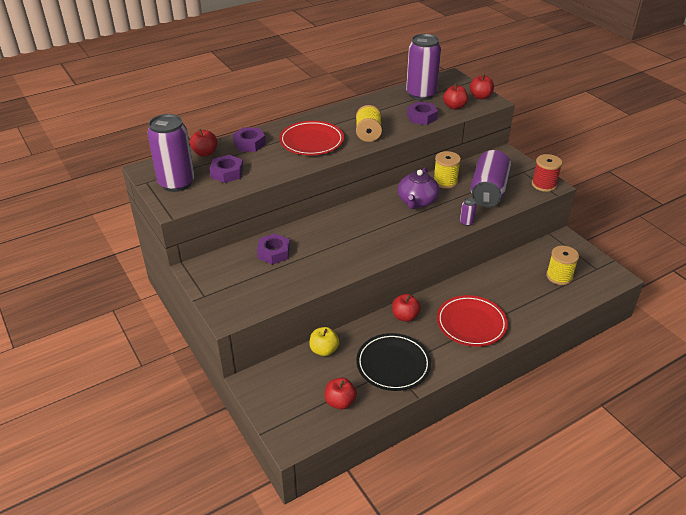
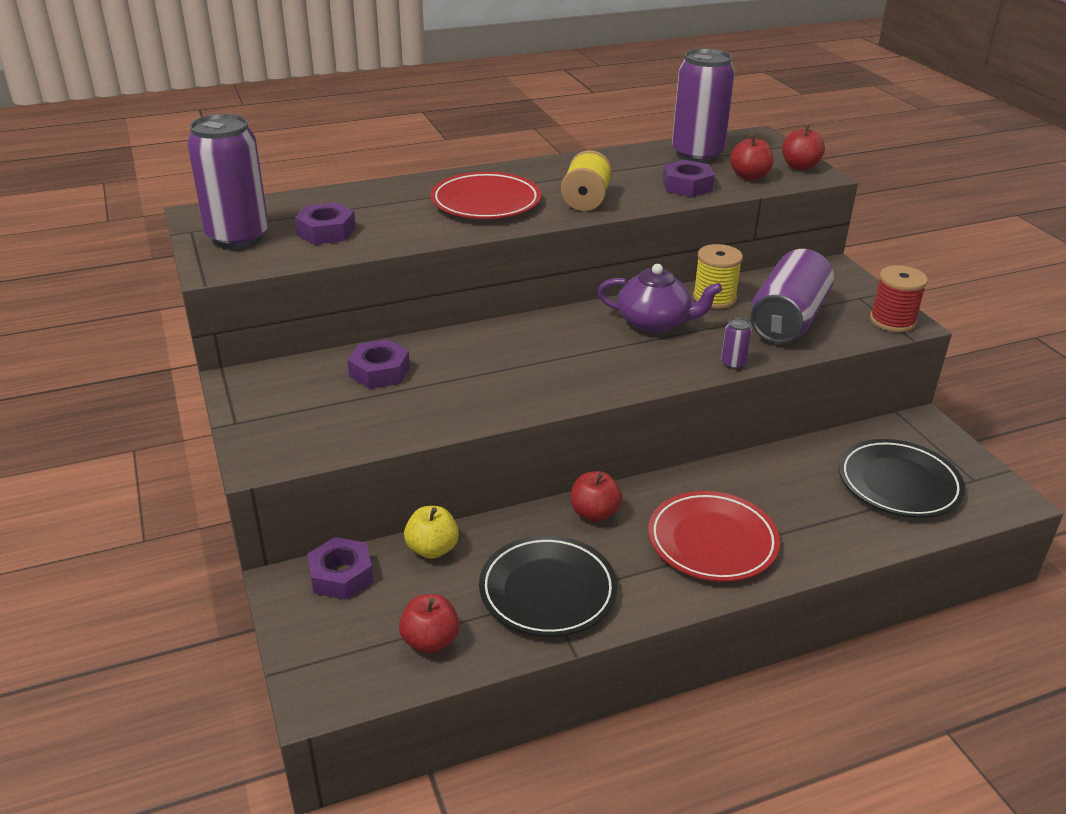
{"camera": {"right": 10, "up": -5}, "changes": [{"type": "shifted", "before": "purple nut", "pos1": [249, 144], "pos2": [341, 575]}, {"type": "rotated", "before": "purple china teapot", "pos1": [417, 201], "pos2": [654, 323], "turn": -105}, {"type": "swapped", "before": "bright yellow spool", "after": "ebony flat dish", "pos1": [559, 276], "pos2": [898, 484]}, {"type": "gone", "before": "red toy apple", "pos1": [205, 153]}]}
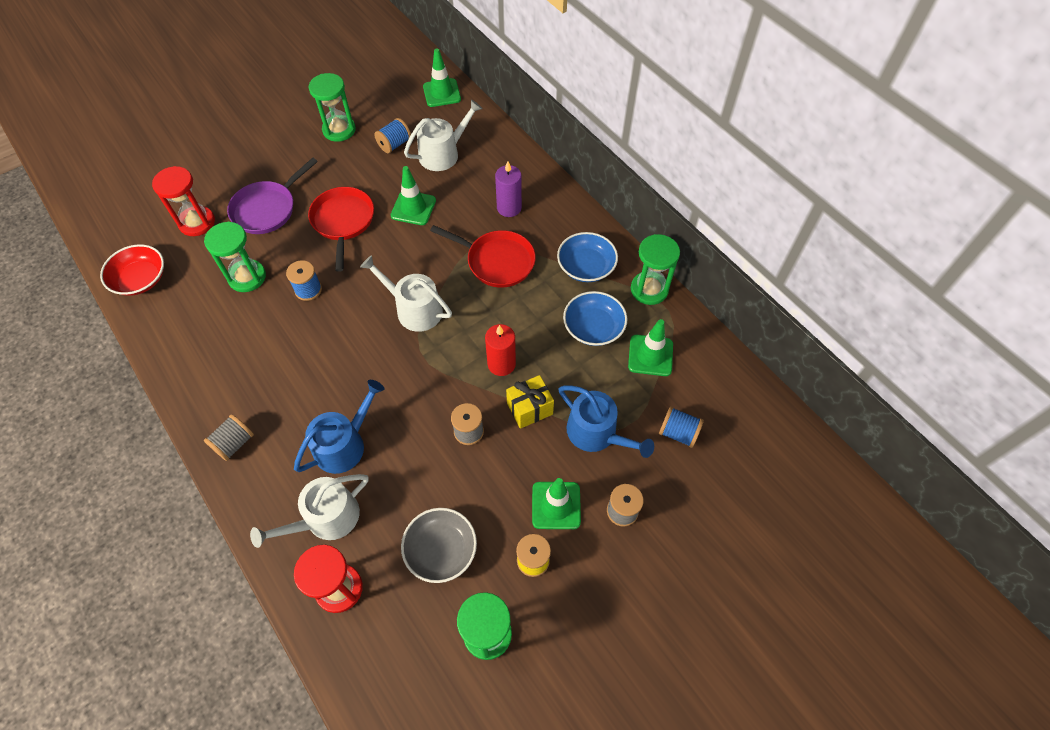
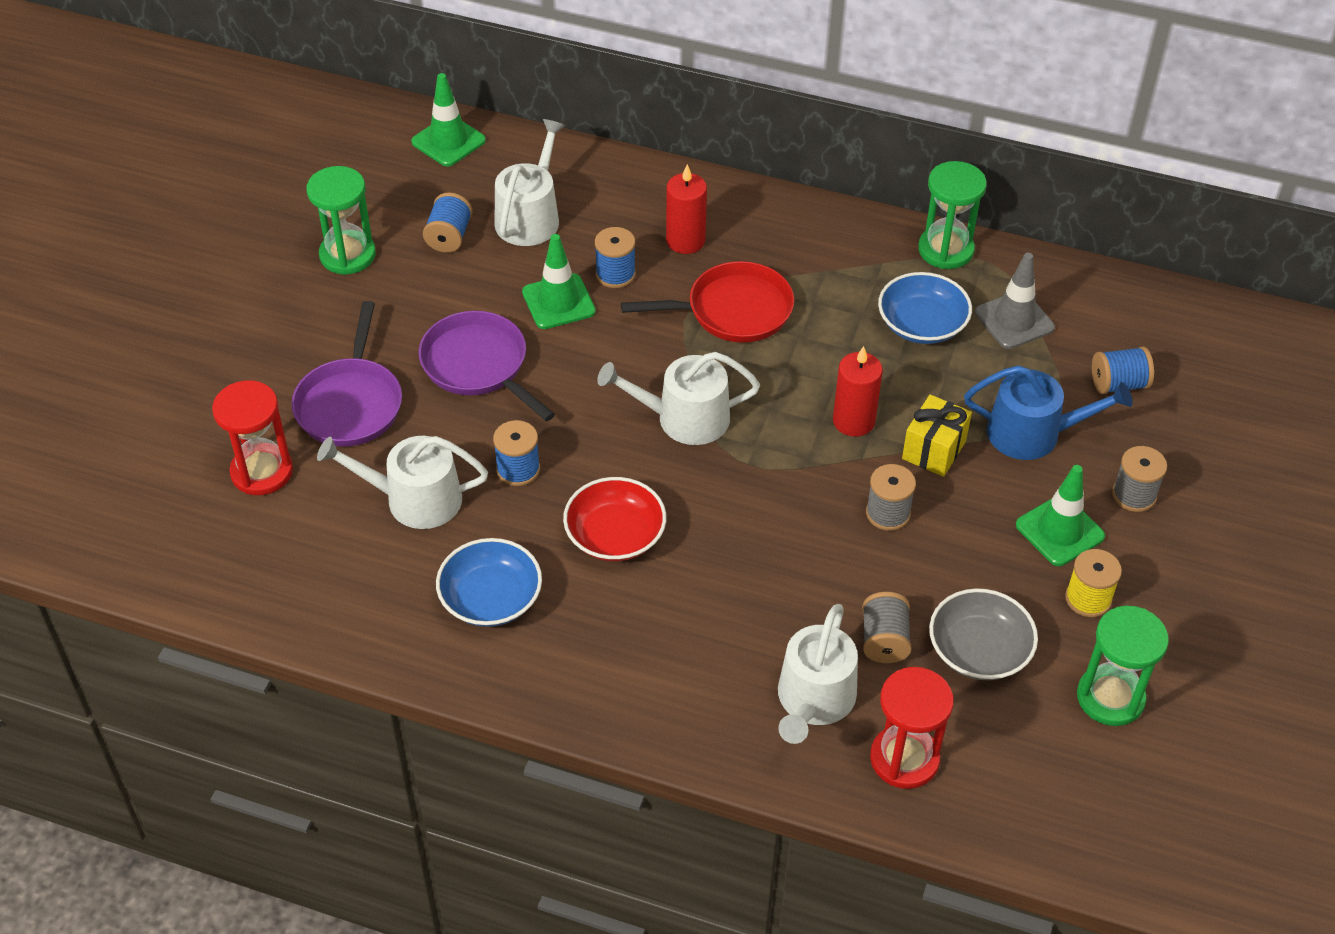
{"camera": {"right": -35, "up": -10}, "changes": [{"type": "swapped", "before": "emerald sand timer", "after": "pure white watering can", "pos1": [247, 277], "pos2": [414, 499]}, {"type": "repainted", "before": "red skillet", "after": "purple skillet", "pos1": [343, 222], "pos2": [478, 365]}, {"type": "shifted", "before": "royal blue serving bowl", "pos1": [586, 266], "pos2": [491, 598]}, {"type": "shifted", "before": "red serving bowl", "pos1": [140, 279], "pos2": [615, 535]}, {"type": "new", "after": "royal blue spool", "pos2": [615, 274]}, {"type": "repainted", "before": "purple pillar candle", "after": "red pillar candle", "pos1": [509, 208], "pos2": [685, 241]}, {"type": "shifted", "before": "ash-grey spool", "pos1": [234, 443], "pos2": [884, 640]}, {"type": "repainted", "before": "emerald safety cone", "after": "ash-grey safety cone", "pos1": [650, 355], "pos2": [1014, 320]}, {"type": "gone", "before": "royal blue watering can", "pos1": [344, 444]}]}
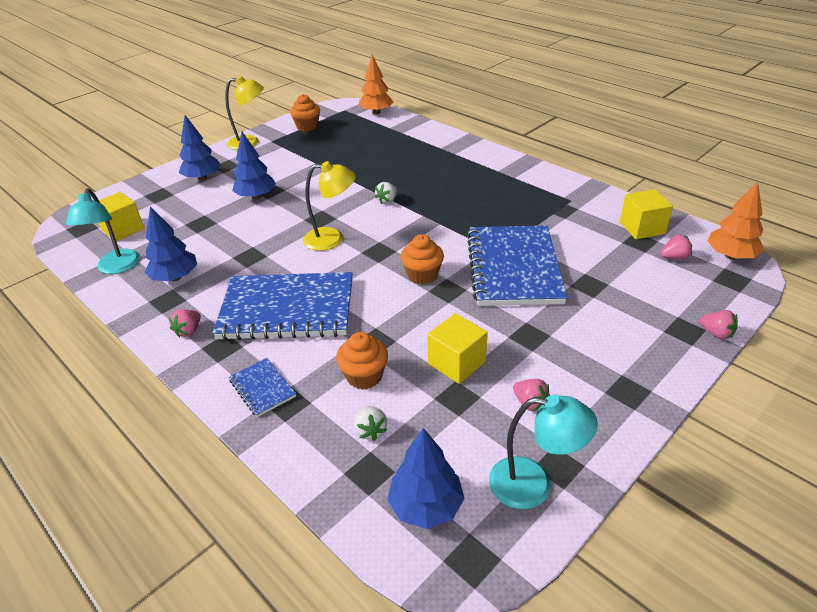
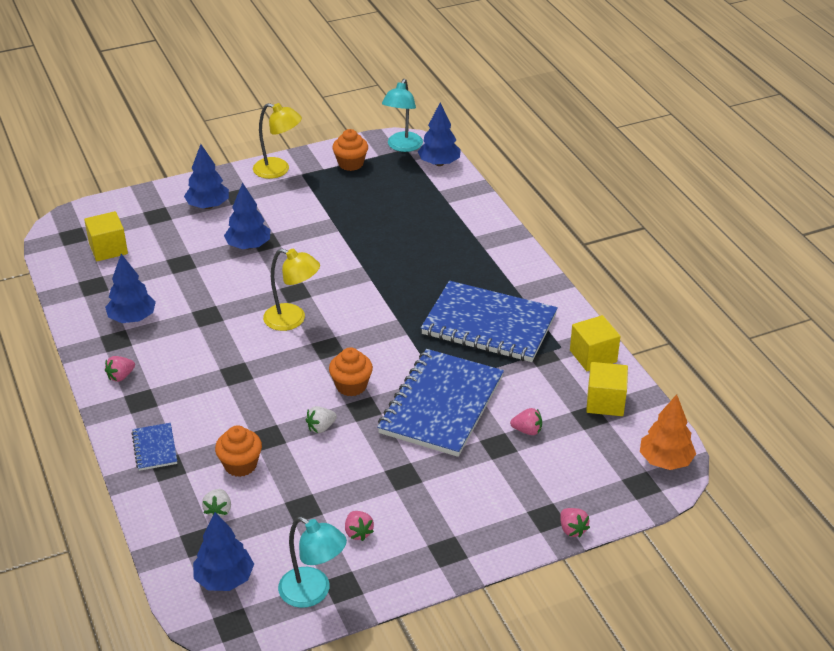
{"camera": {"right": 20, "up": 0}, "changes": [{"type": "shifted", "before": "pure white berry", "pos1": [387, 201], "pos2": [321, 427]}, {"type": "shifted", "before": "teal reading lamp", "pos1": [116, 267], "pos2": [402, 146]}, {"type": "repainted", "before": "bright orange toy tree", "after": "royal blue toy tree", "pos1": [376, 112], "pos2": [439, 163]}, {"type": "shifted", "before": "royal blue notebook", "pos1": [287, 309], "pos2": [489, 325]}, {"type": "shifted", "before": "rosy berry", "pos1": [674, 257], "pos2": [527, 430]}, {"type": "shifted", "before": "bright yellow block", "pos1": [456, 363], "pos2": [593, 356]}]}
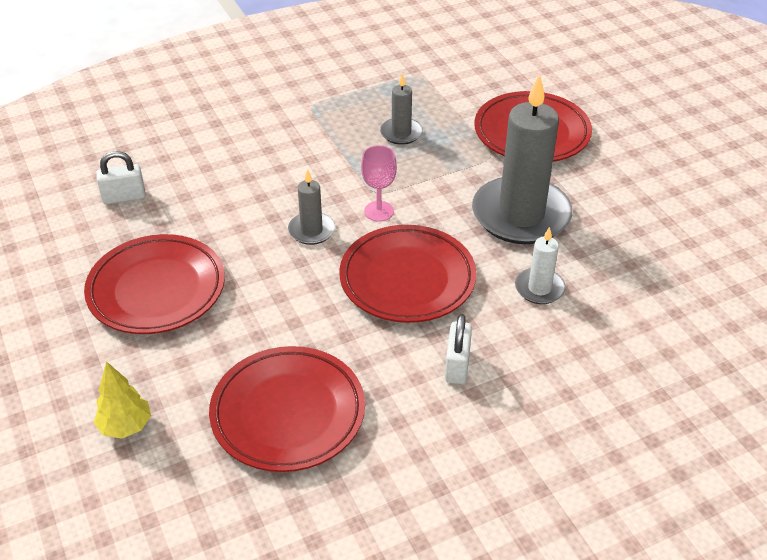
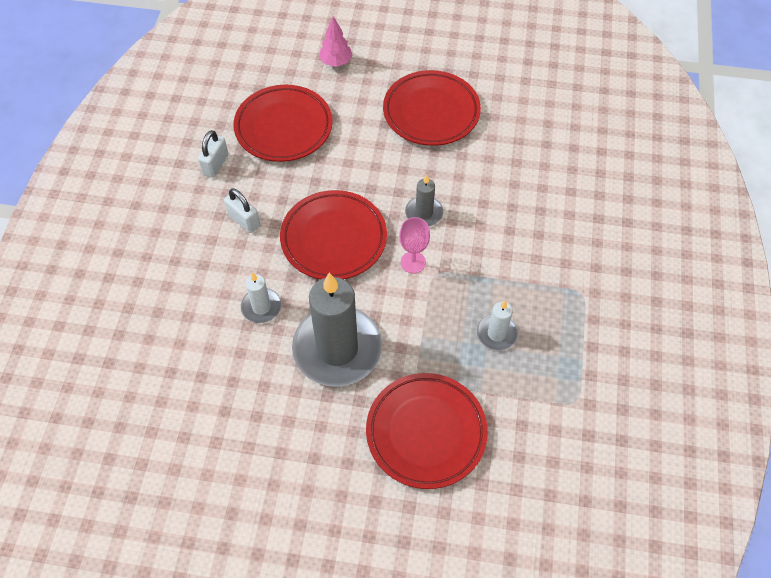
{"camera": {"right": 125, "up": 15}, "changes": [{"type": "shifted", "before": "pure white small lock", "pos1": [124, 197], "pos2": [215, 164]}, {"type": "repainted", "before": "bright yellow toy tree", "after": "rosy toy tree", "pos1": [126, 426], "pos2": [336, 62]}, {"type": "repainted", "before": "ash-grey pillar candle", "after": "pure white pillar candle", "pos1": [401, 133], "pos2": [496, 333]}]}
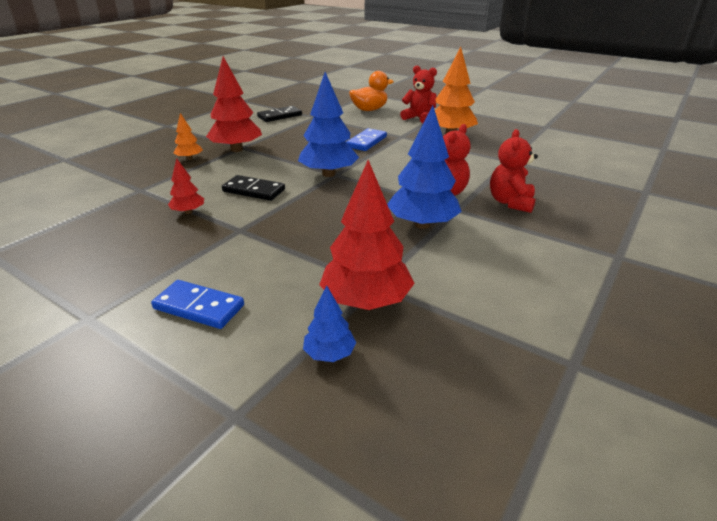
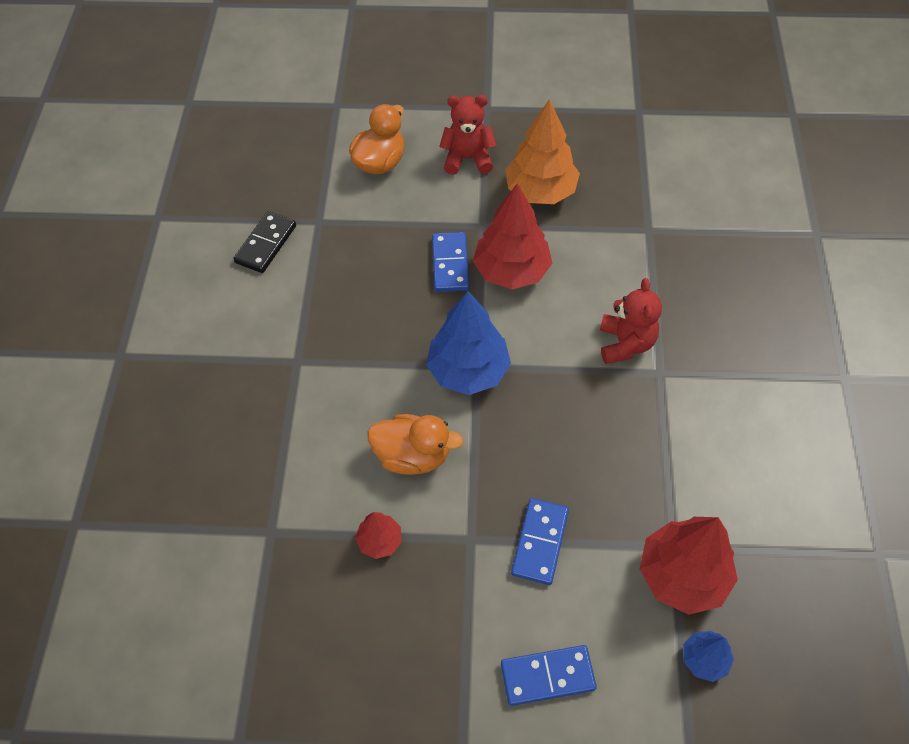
{"camera": {"right": -30, "up": 25}, "changes": [{"type": "swapped", "before": "ebony domino piece", "after": "bright orange duck", "pos1": [254, 190], "pos2": [413, 455]}, {"type": "shifted", "before": "red toy tree", "pos1": [237, 149], "pos2": [511, 271]}, {"type": "new", "after": "royal blue domino piece", "pos2": [540, 542]}, {"type": "gone", "before": "bright orange toy tree", "pos1": [189, 158]}, {"type": "gone", "before": "royal blue toy tree", "pos1": [422, 224]}, {"type": "gone", "before": "red teddy", "pos1": [510, 202]}]}
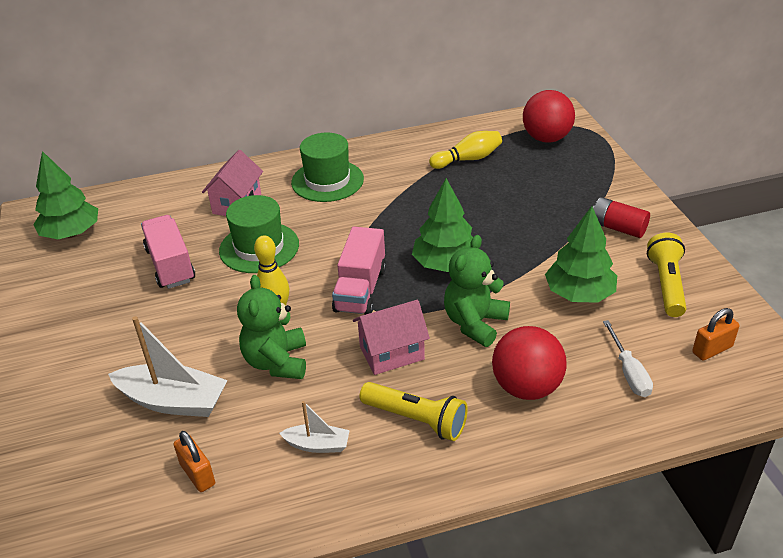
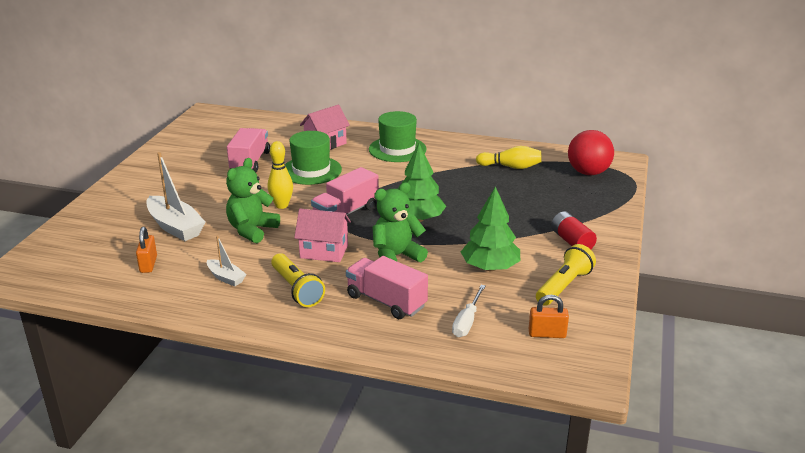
{"camera": {"right": 30, "up": -10}, "changes": [{"type": "swapped", "before": "red sphere", "after": "rosy lorry", "pos1": [526, 387], "pos2": [386, 301]}, {"type": "gone", "before": "emerald toy tree", "pos1": [71, 233]}]}
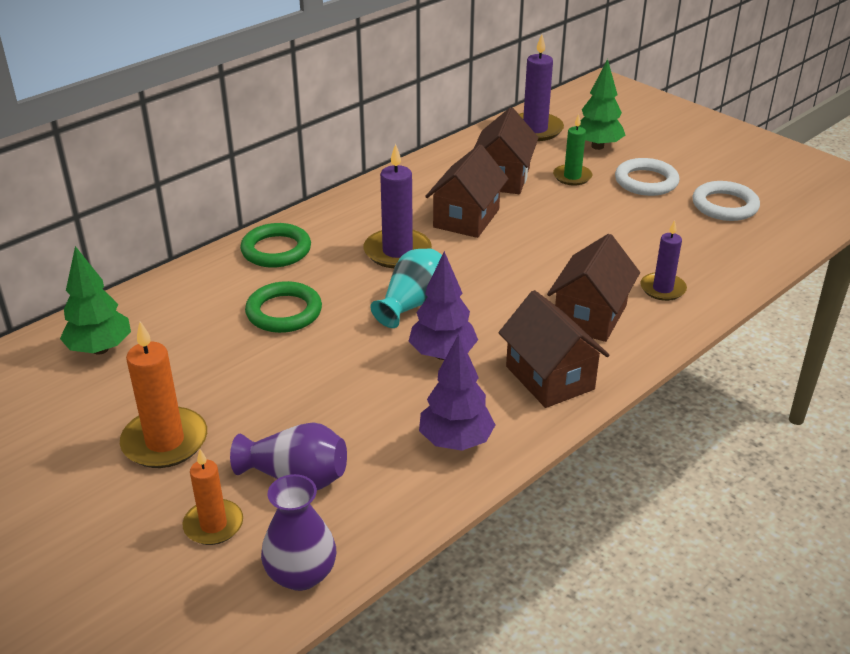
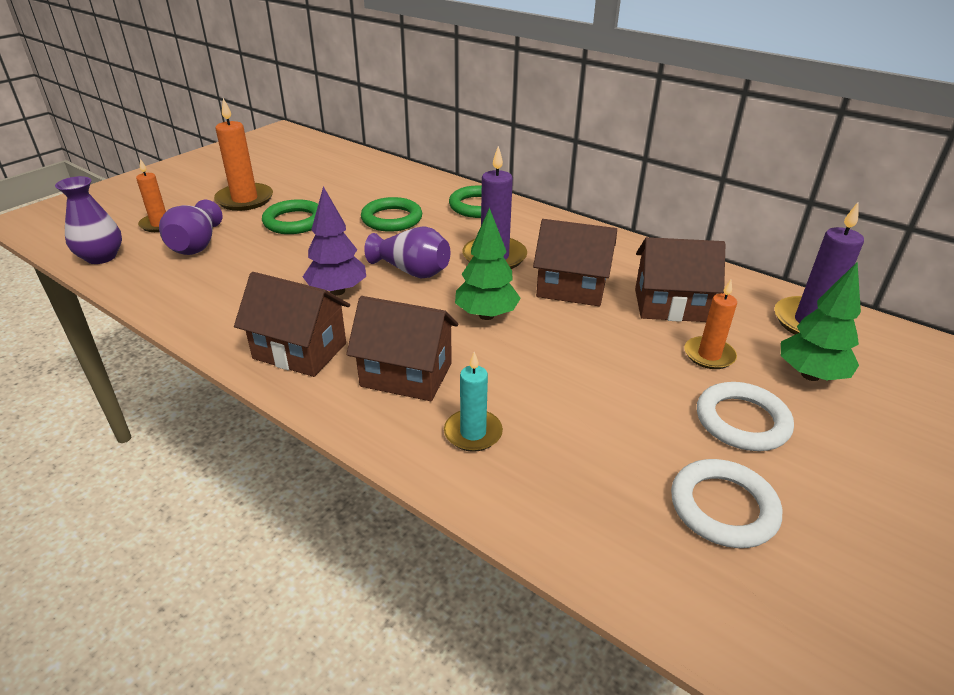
{"camera": {"right": 80, "up": 0}, "changes": [{"type": "rotated", "before": "dark brown house", "pos1": [549, 378], "pos2": [300, 351], "turn": 60}, {"type": "new", "after": "emerald hoop", "pos2": [294, 221]}, {"type": "repainted", "before": "teal vase", "after": "purple vase", "pos1": [412, 304], "pos2": [412, 271]}, {"type": "repainted", "before": "purple pillar candle", "after": "teal pillar candle", "pos1": [662, 289], "pos2": [473, 433]}, {"type": "shifted", "before": "emerald toy tree", "pos1": [100, 349], "pos2": [486, 315]}, {"type": "repainted", "before": "emerald pillar candle", "after": "bright orange pillar candle", "pos1": [572, 177], "pos2": [709, 355]}, {"type": "gone", "before": "purple toy tree", "pos1": [455, 441]}]}
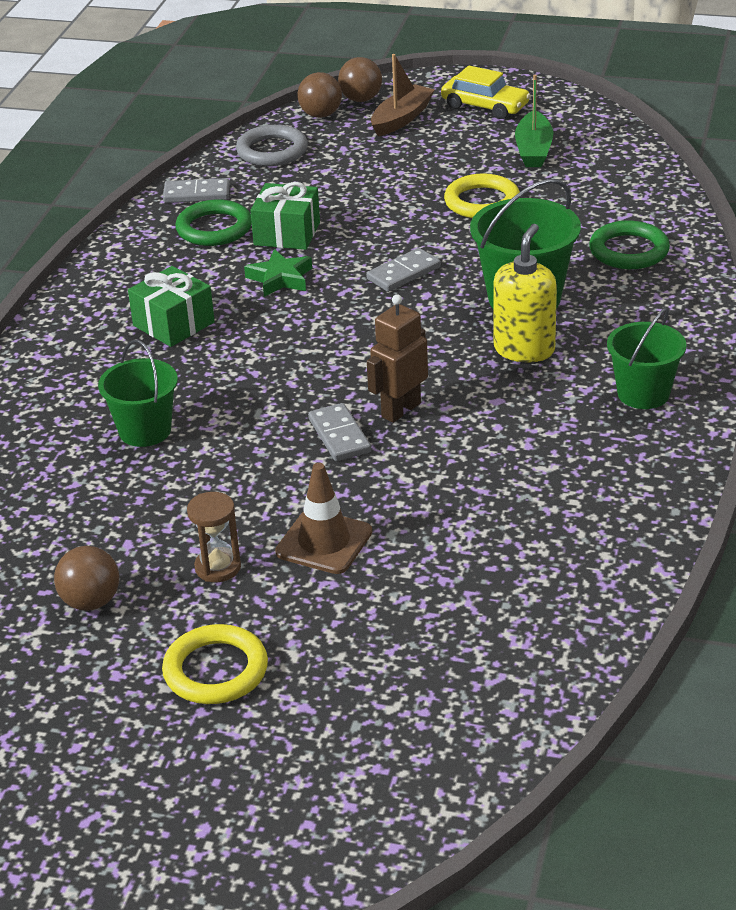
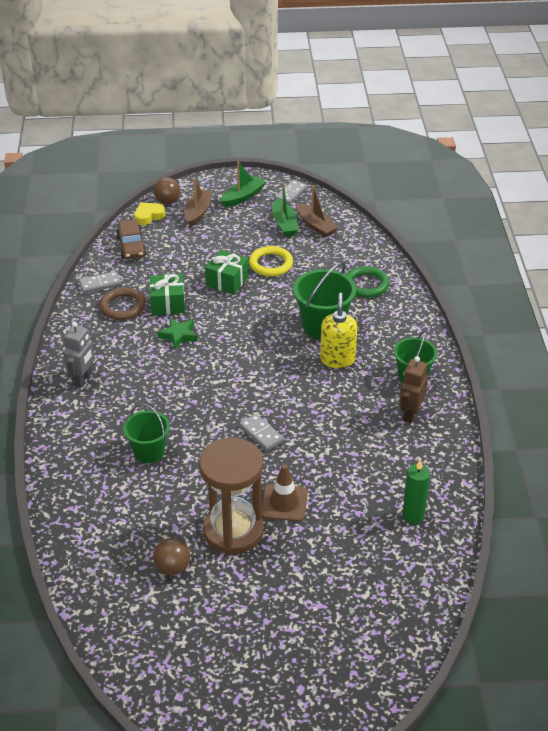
{"camera": {"right": -20, "up": 5}, "changes": [{"type": "new", "after": "ash-grey toy robot", "pos2": [83, 379]}, {"type": "repainted", "before": "emerald hoop", "after": "dark brown hoop", "pos1": [214, 228], "pos2": [122, 307]}, {"type": "swapped", "before": "ash-grey hoop", "after": "dark brown automobile", "pos1": [272, 151], "pos2": [131, 246]}, {"type": "swapped", "before": "dark brown sphere", "after": "bright yellow love heart", "pos1": [321, 115], "pos2": [148, 216]}, {"type": "scaled", "before": "dark brown sand timer", "pos1": [218, 567], "pos2": [233, 531], "scale": 2.31}, {"type": "shifted", "before": "emerald present", "pos1": [174, 324], "pos2": [227, 281]}, {"type": "swapped", "before": "bright yellow automobile", "after": "emerald sailboat", "pos1": [485, 106], "pos2": [243, 197]}, {"type": "shifted", "before": "ash-grey domino piece", "pos1": [403, 273], "pos2": [291, 194]}, {"type": "new", "after": "dark brown sailboat", "pos2": [315, 226]}, {"type": "shifted", "before": "dark brown toy robot", "pos1": [400, 410], "pos2": [410, 414]}, {"type": "new", "after": "emerald pillar candle", "pos2": [413, 516]}, {"type": "gone", "before": "bright yellow hoop", "pos1": [215, 670]}]}
